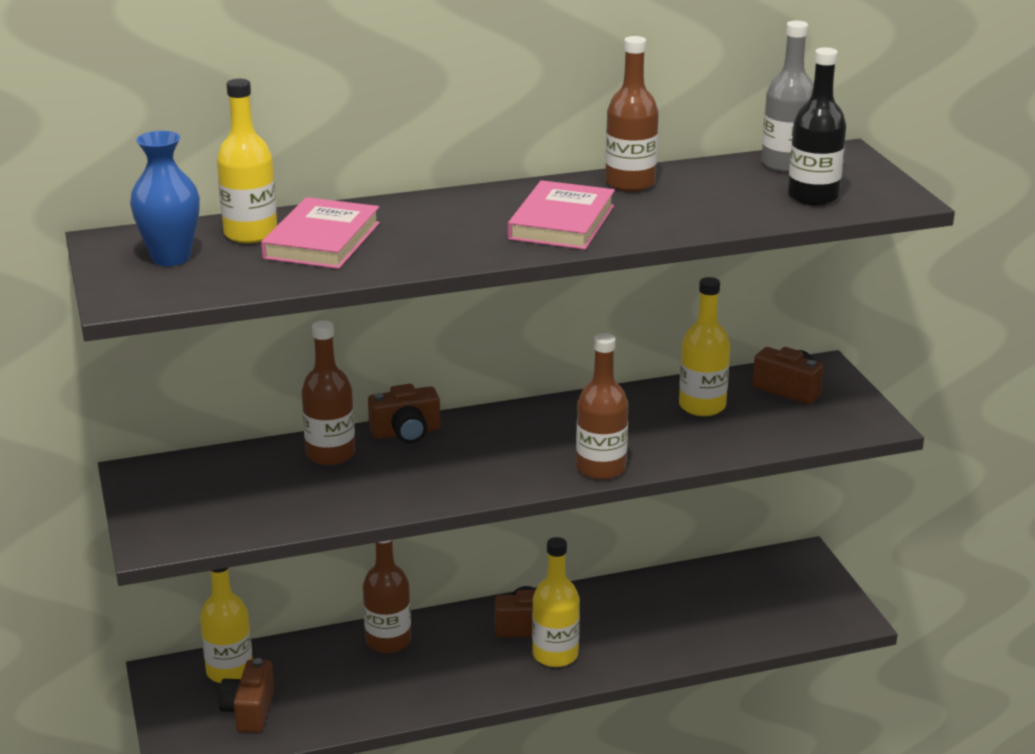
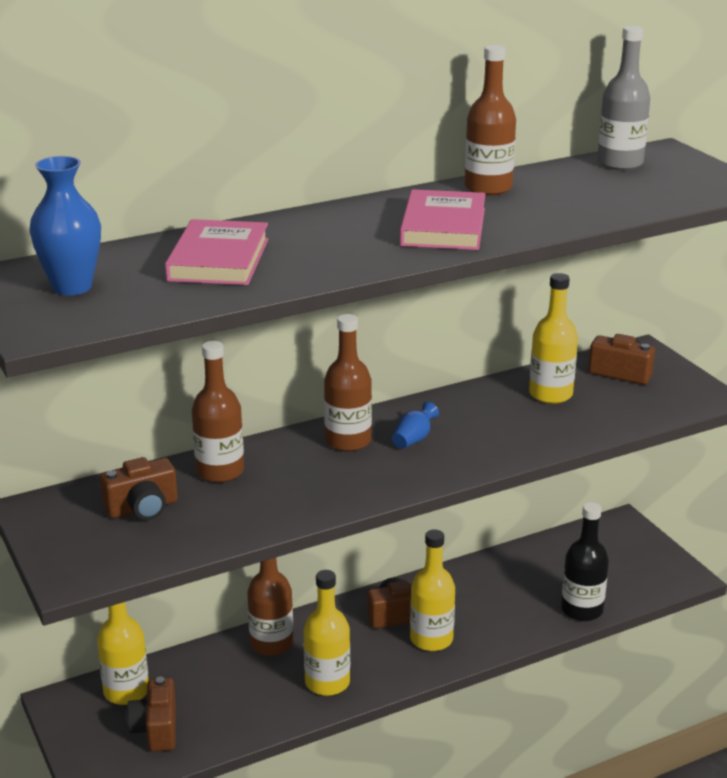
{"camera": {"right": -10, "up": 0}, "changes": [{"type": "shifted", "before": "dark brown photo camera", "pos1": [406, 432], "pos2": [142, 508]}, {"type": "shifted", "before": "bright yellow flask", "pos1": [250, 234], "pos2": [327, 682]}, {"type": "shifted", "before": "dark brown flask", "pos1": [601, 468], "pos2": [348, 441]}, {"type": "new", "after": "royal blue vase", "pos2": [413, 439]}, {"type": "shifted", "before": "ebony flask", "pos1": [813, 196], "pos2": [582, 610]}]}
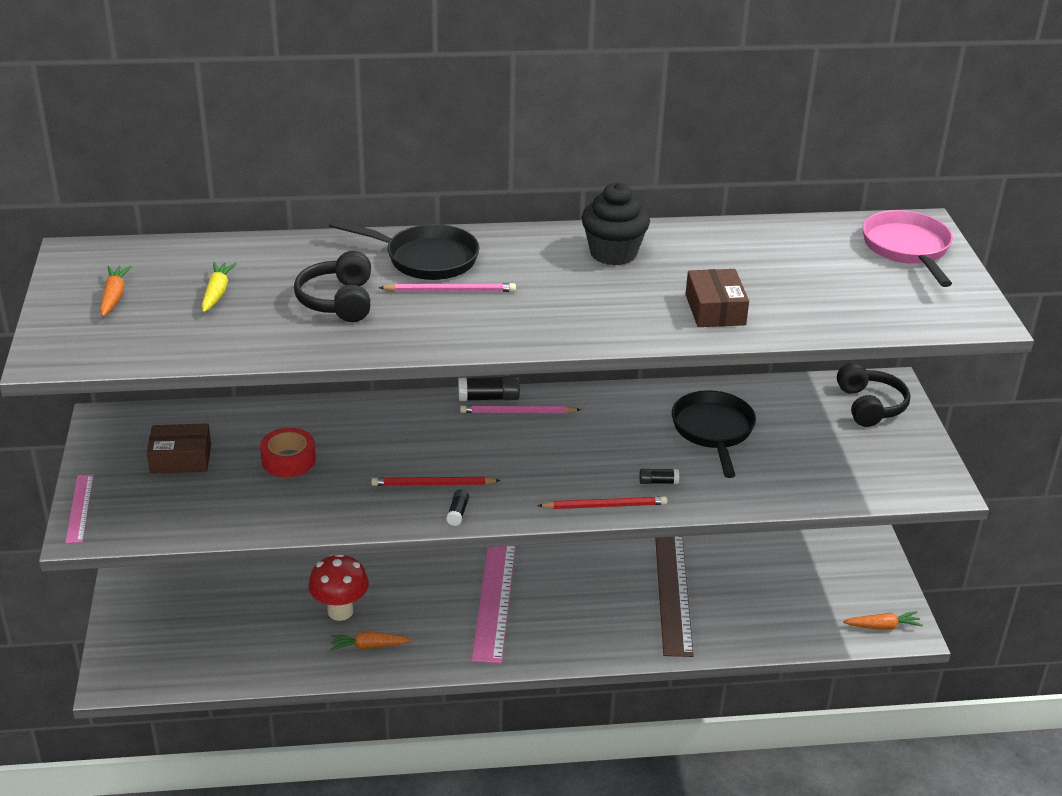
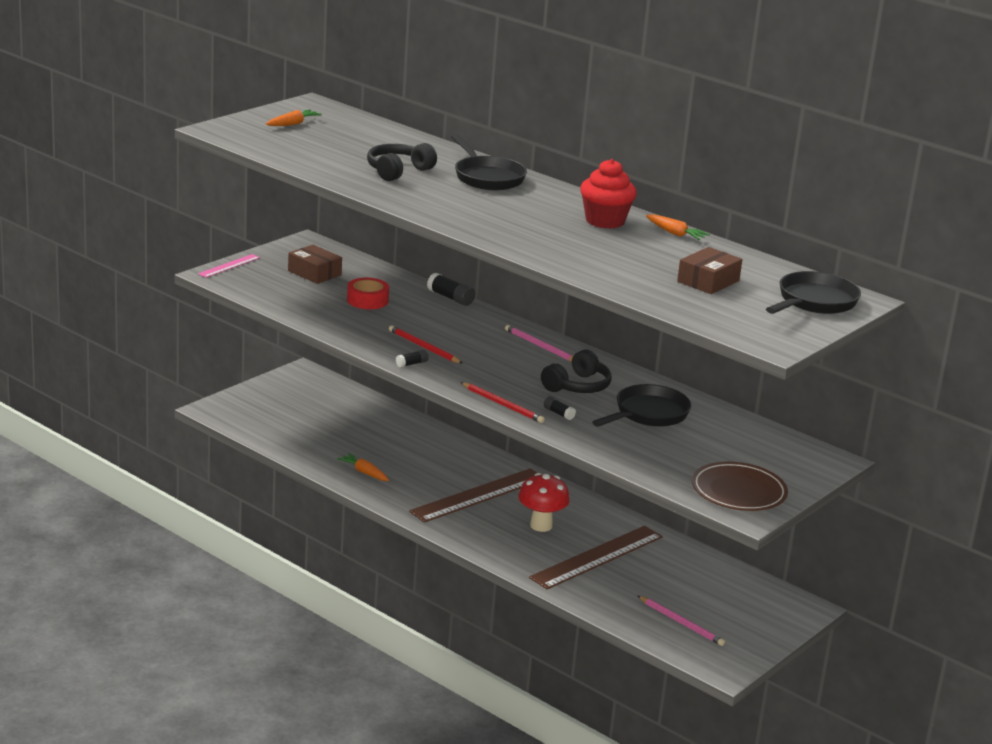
{"camera": {"right": 45, "up": -10}, "changes": [{"type": "repainted", "before": "rosy straightedge", "after": "dark brown straightedge", "pos1": [495, 595], "pos2": [478, 495]}, {"type": "shifted", "before": "ebony glue stick", "pos1": [489, 398], "pos2": [450, 298]}, {"type": "shifted", "before": "red mushroom", "pos1": [340, 611], "pos2": [541, 525]}, {"type": "shifted", "before": "ebony over-ear headphones", "pos1": [869, 406], "pos2": [577, 386]}, {"type": "repainted", "before": "ebony cupcake", "after": "red cupcake", "pos1": [613, 253], "pos2": [605, 221]}, {"type": "shifted", "before": "rosy pencil", "pos1": [450, 291], "pos2": [681, 623]}, {"type": "shifted", "before": "bright orange root vegetable", "pos1": [883, 626], "pos2": [675, 233]}, {"type": "shifted", "before": "dark brown parcel", "pos1": [715, 309], "pos2": [708, 281]}, {"type": "new", "after": "dark brown flat dish", "pos2": [738, 491]}, {"type": "repainted", "before": "rosy skillet", "after": "ebony skillet", "pos1": [907, 249], "pos2": [814, 302]}, {"type": "gone", "before": "bright yellow root vegetable", "pos1": [217, 293]}]}
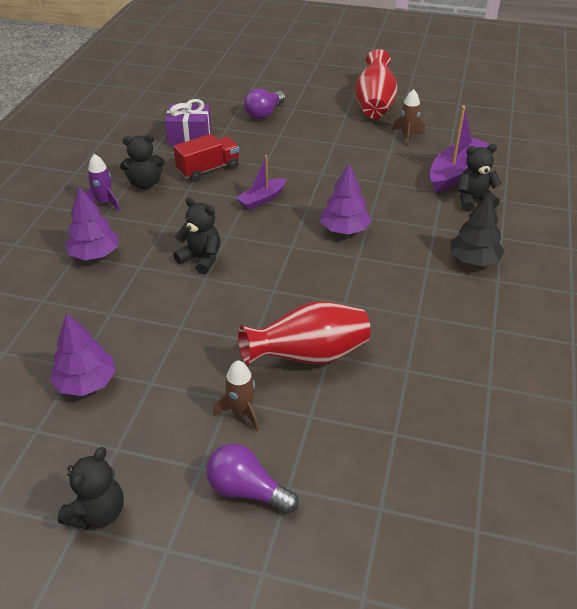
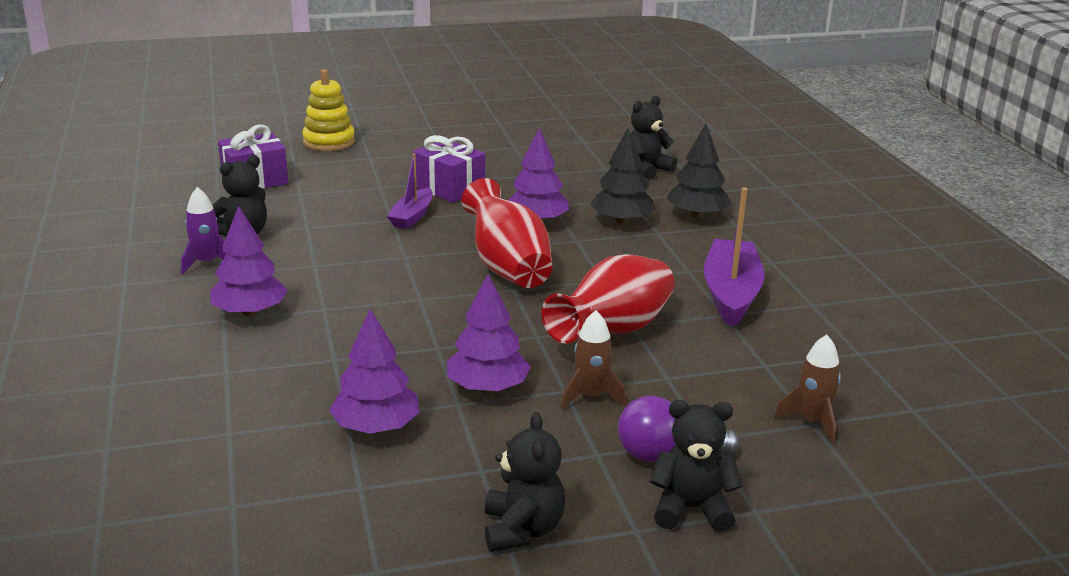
{"camera": {"right": -30, "up": -15}, "changes": [{"type": "swapped", "before": "purple light bulb", "after": "bright yellow ring stacker", "pos1": [264, 113], "pos2": [329, 142]}, {"type": "new", "after": "purple present", "pos2": [449, 188]}, {"type": "new", "after": "purple toy tree", "pos2": [487, 387]}, {"type": "shifted", "before": "red vase", "pos1": [374, 105], "pos2": [507, 267]}, {"type": "new", "after": "ebony toy tree", "pos2": [621, 221]}, {"type": "shifted", "before": "ebony teddy", "pos1": [201, 259], "pos2": [691, 509]}, {"type": "shifted", "before": "purple sailboat", "pos1": [455, 173], "pos2": [731, 294]}, {"type": "shifted", "before": "dark brown spaceship", "pos1": [407, 136], "pos2": [812, 422]}, {"type": "gone", "before": "red lorry", "pos1": [208, 169]}]}
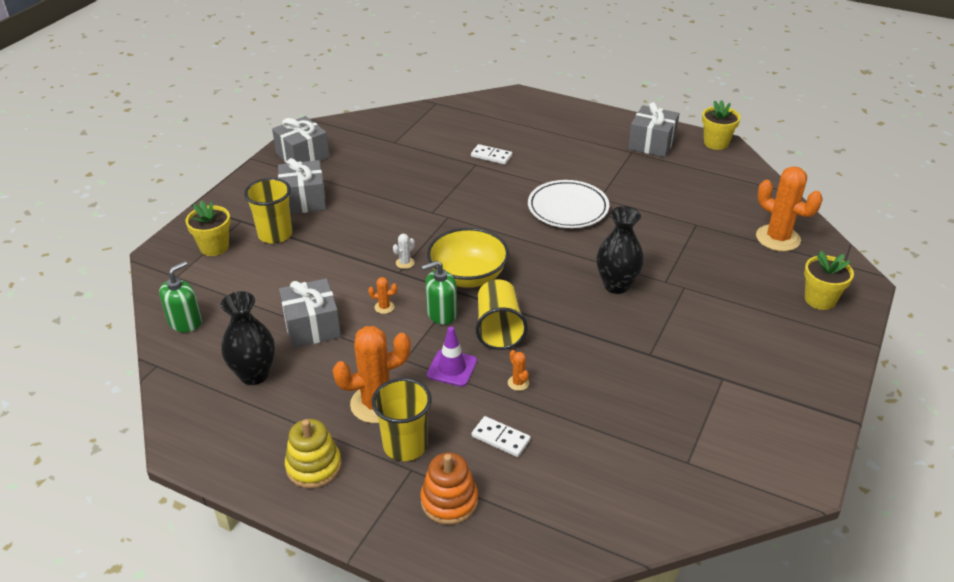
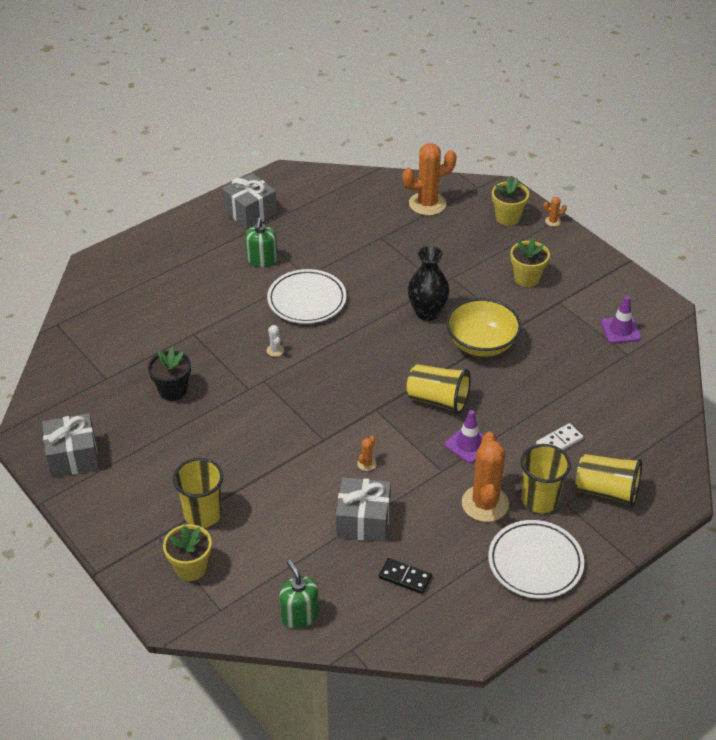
{"camera": {"right": -65, "up": 5}, "changes": [{"type": "new", "after": "ebony flower pot", "pos2": [172, 390]}, {"type": "shifted", "before": "emerald pump bottle", "pos1": [441, 313], "pos2": [262, 260]}, {"type": "shifted", "before": "pure white prickly plant", "pos1": [405, 263], "pos2": [275, 350]}, {"type": "swapped", "before": "ebony vase", "after": "ebony domino piece", "pos1": [254, 374], "pos2": [405, 577]}, {"type": "shifted", "before": "bright yellow serving bowl", "pos1": [468, 276], "pos2": [481, 344]}, {"type": "swapped", "before": "bright yellow ring stacker", "after": "pure white flat dish", "pos1": [314, 466], "pos2": [535, 562]}, {"type": "shifted", "before": "bright yellow flower pot", "pos1": [716, 143], "pos2": [527, 278]}, {"type": "shifted", "before": "bright orange prickly plant", "pos1": [518, 383], "pos2": [553, 221]}, {"type": "swapped", "before": "bright orange ring stacker", "after": "bright yellow beaker", "pos1": [449, 501], "pos2": [606, 491]}, {"type": "new", "after": "purple safety cone", "pos2": [620, 330]}, {"type": "gone", "before": "ash-grey present", "pos1": [304, 200]}, {"type": "gone", "before": "pure white domino piece", "pos1": [491, 156]}]}
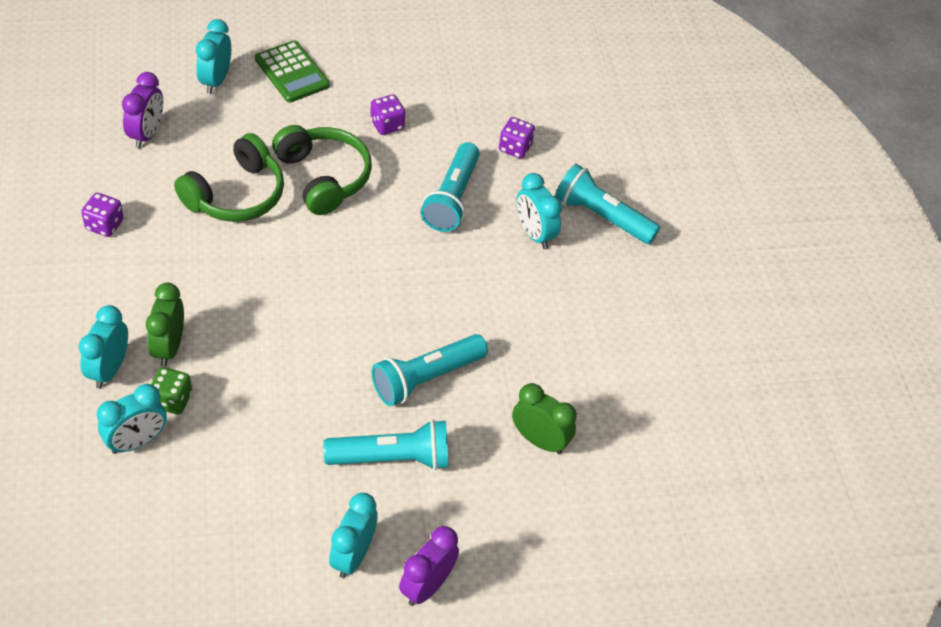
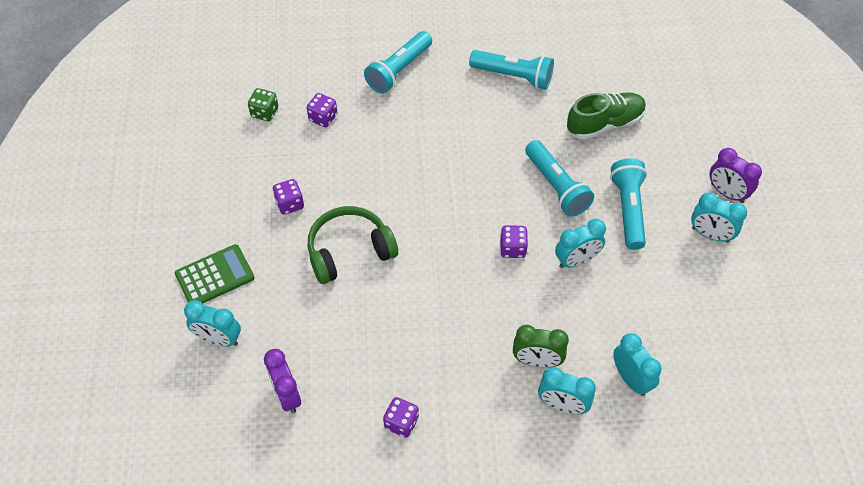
{"camera": {"right": -80, "up": 5}, "changes": [{"type": "shifted", "before": "emerald dice", "pos1": [172, 400], "pos2": [265, 112]}, {"type": "rotated", "before": "purple clock", "pos1": [147, 134], "pos2": [287, 395], "turn": -135}, {"type": "shifted", "before": "teal torch", "pos1": [451, 198], "pos2": [513, 76]}, {"type": "new", "after": "purple dice", "pos2": [512, 248]}, {"type": "shifted", "before": "teal clock", "pos1": [534, 234], "pos2": [576, 260]}, {"type": "swapped", "before": "emerald clock", "after": "emerald shoe", "pos1": [539, 440], "pos2": [605, 124]}, {"type": "gone", "before": "emerald over-ear headphones", "pos1": [236, 195]}]}
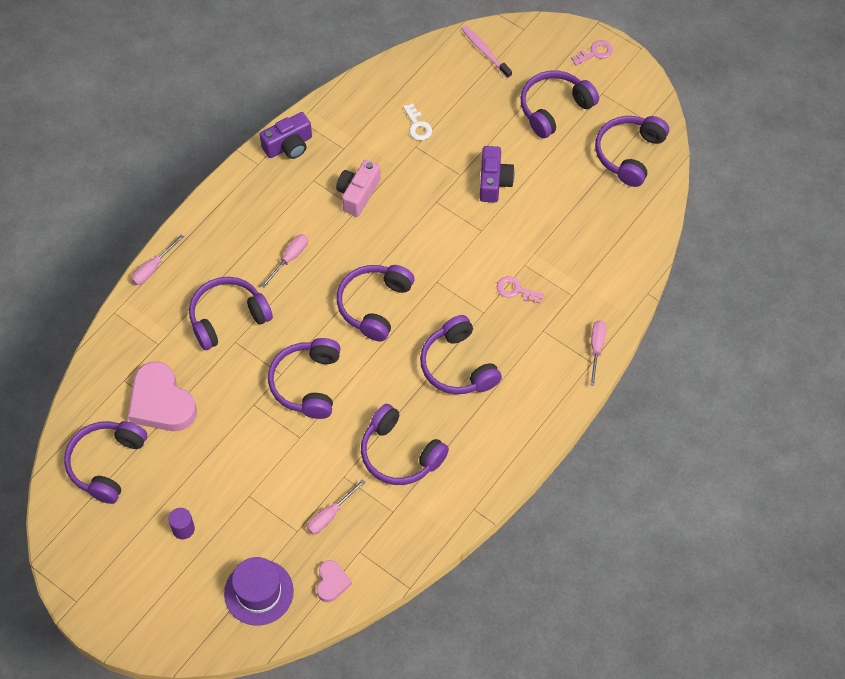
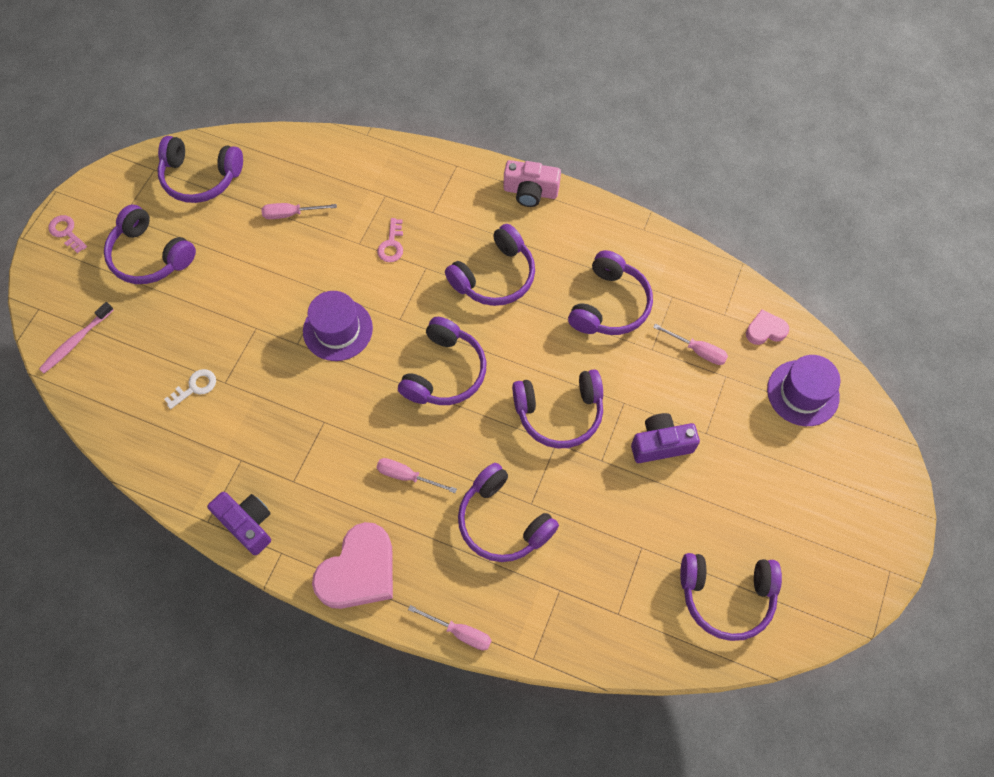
{"camera": {"right": -105, "up": 5}, "changes": [{"type": "shifted", "before": "rosy flat screwdriver", "pos1": [596, 348], "pos2": [291, 214]}, {"type": "new", "after": "purple tall hat", "pos2": [338, 329]}, {"type": "shifted", "before": "rosy love heart", "pos1": [161, 402], "pos2": [359, 571]}, {"type": "rotated", "before": "purple over-ear headphones", "pos1": [374, 305], "pos2": [445, 372], "turn": -75}, {"type": "shifted", "before": "rosy photo camera", "pos1": [358, 194], "pos2": [530, 192]}, {"type": "shifted", "before": "purple photo camera", "pos1": [494, 182], "pos2": [660, 444]}, {"type": "gone", "before": "purple cylinder shape", "pos1": [183, 529]}]}
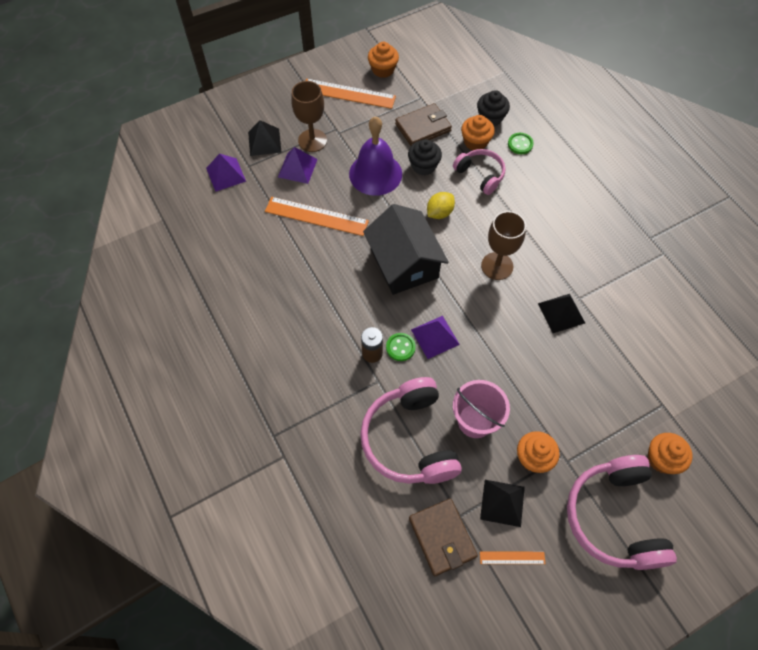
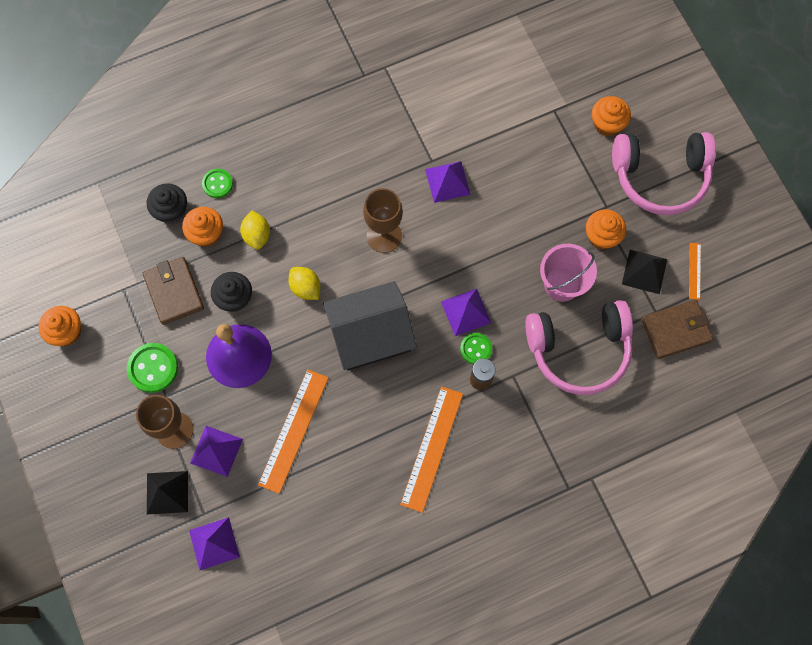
{"camera": {"right": -85, "up": 10}, "changes": [{"type": "new", "after": "emerald sewing button", "pos2": [153, 368]}, {"type": "swapped", "before": "rosy over-ear headphones", "after": "bright yellow lemon", "pos1": [480, 175], "pos2": [257, 235]}, {"type": "shifted", "before": "bright orange straightedge", "pos1": [348, 93], "pos2": [431, 448]}, {"type": "repainted", "before": "ebony pyramid shape", "after": "purple pyramid shape", "pos1": [561, 313], "pos2": [447, 181]}]}
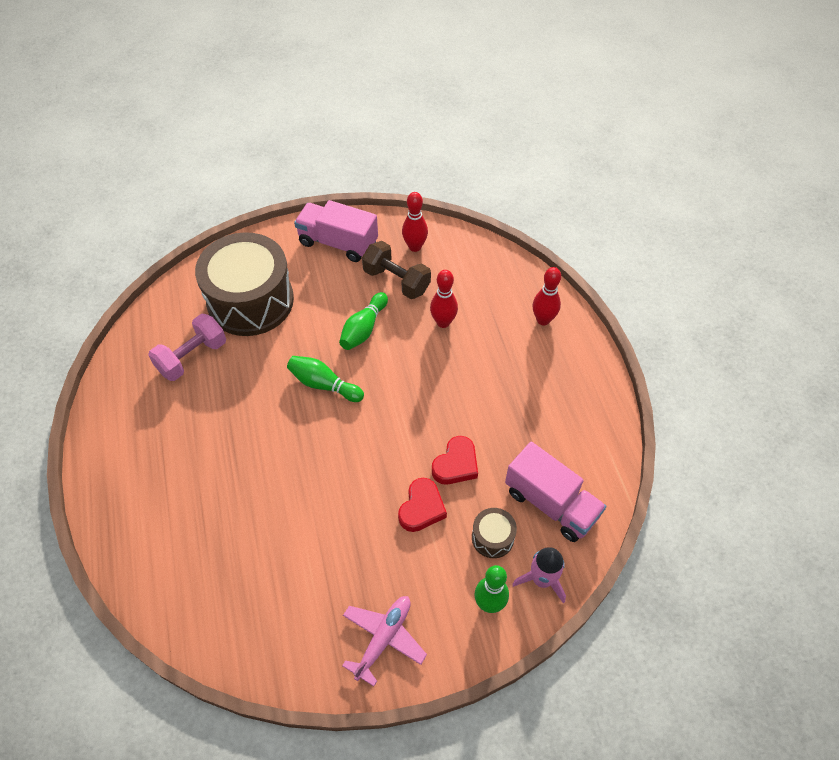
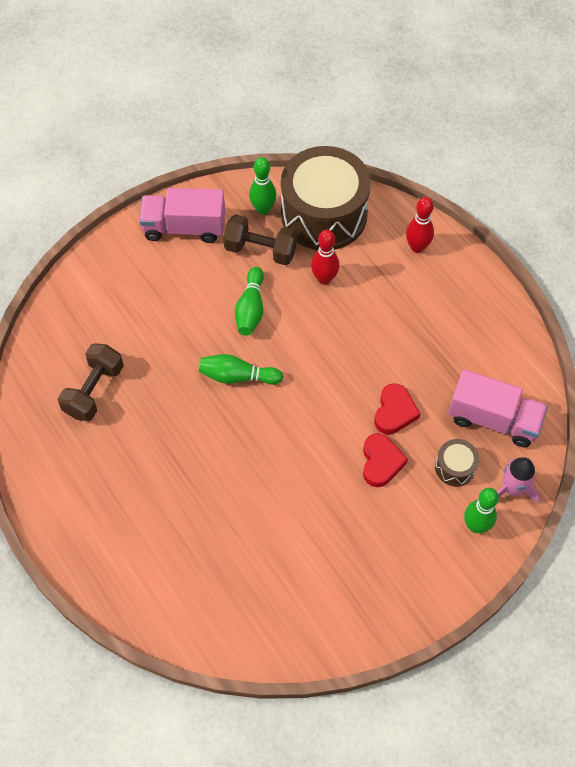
{"camera": {"right": -20, "up": 5}, "changes": [{"type": "repainted", "before": "rosy free weight", "after": "dark brown free weight", "pos1": [192, 357], "pos2": [94, 391]}, {"type": "repainted", "before": "red tenpin", "after": "emerald tenpin", "pos1": [415, 247], "pos2": [263, 209]}, {"type": "shifted", "before": "dark brown snare drum", "pos1": [250, 301], "pos2": [324, 214]}, {"type": "gone", "before": "rosy aeroplane", "pos1": [383, 639]}]}
